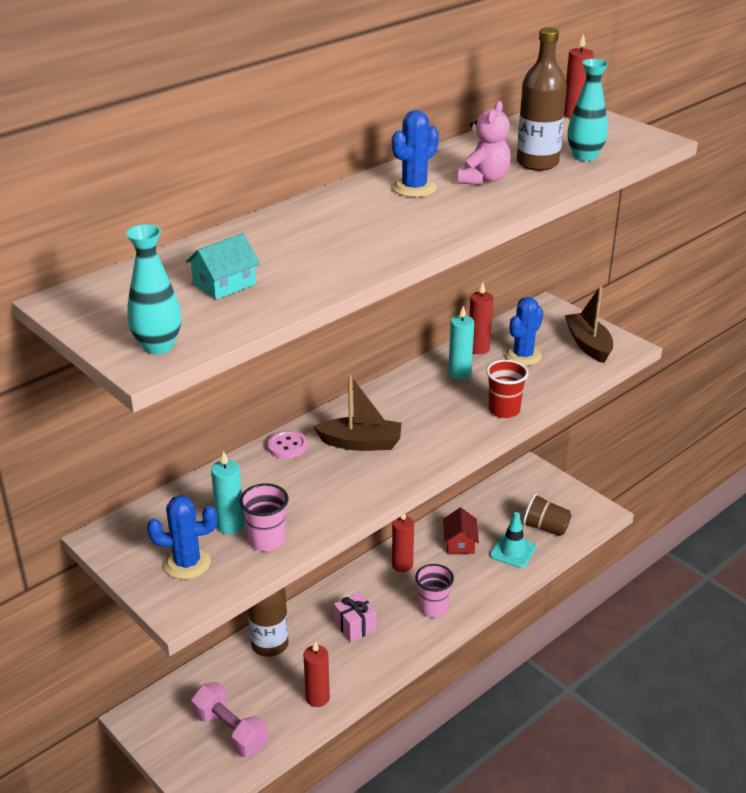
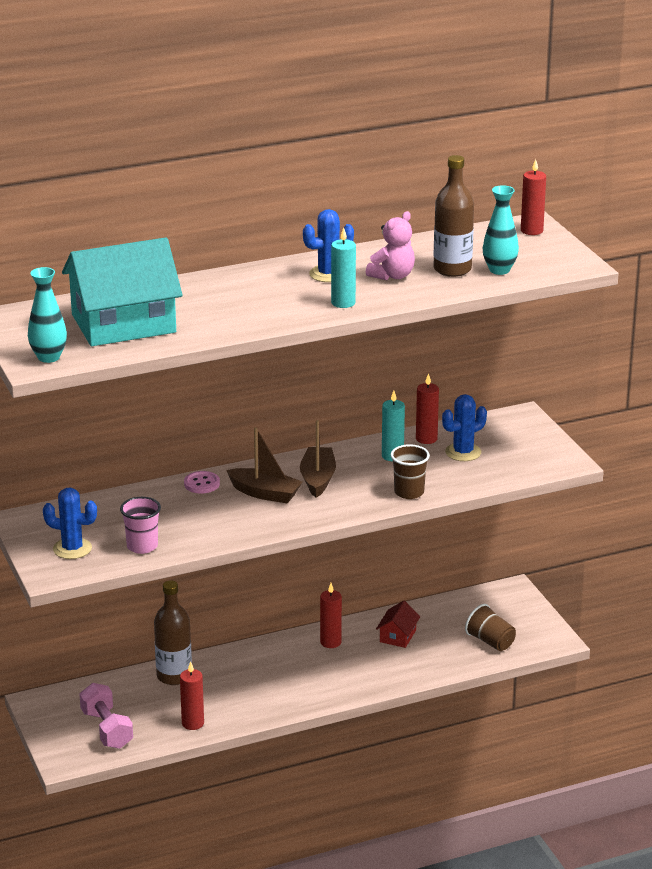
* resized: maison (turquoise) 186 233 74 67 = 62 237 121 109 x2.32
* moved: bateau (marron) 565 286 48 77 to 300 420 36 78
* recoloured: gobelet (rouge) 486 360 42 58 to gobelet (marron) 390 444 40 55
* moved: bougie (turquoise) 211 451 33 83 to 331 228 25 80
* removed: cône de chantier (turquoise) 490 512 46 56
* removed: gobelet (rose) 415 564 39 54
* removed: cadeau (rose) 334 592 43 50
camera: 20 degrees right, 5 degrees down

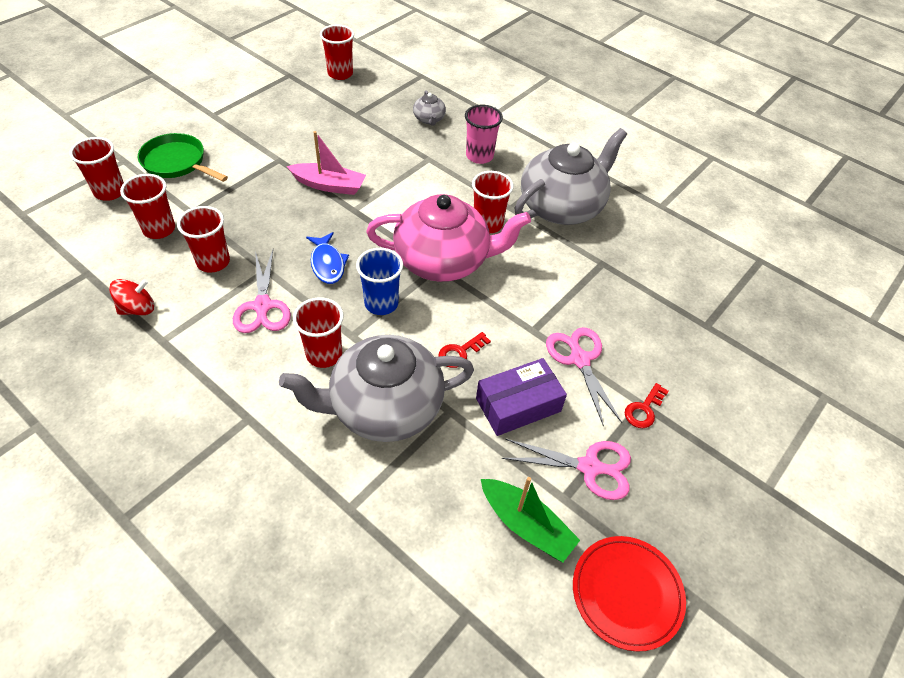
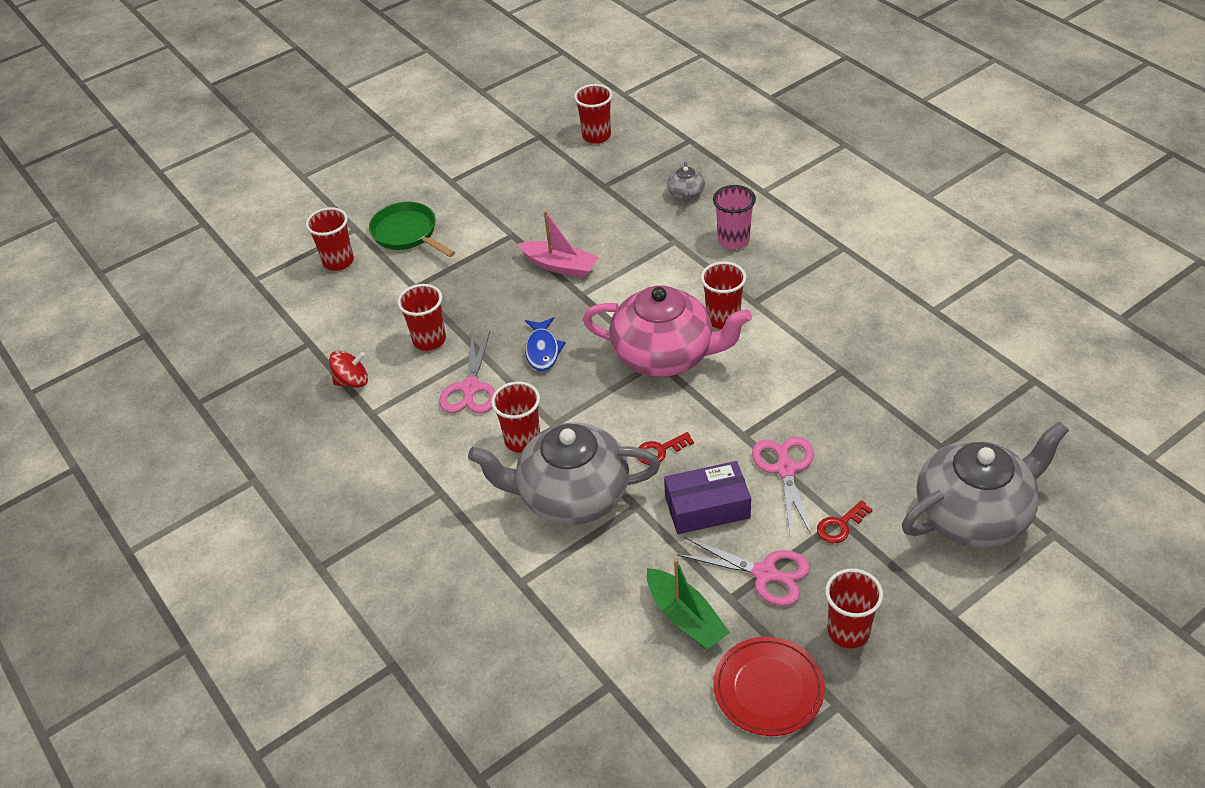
* moved: théière (gris) 514 128 113 97 to 902 421 167 127
* moved: gobelet (rouge) 120 174 55 65 to 825 568 58 80
* removed: gobelet (bleu) 356 248 47 67
camera: 20 degrees right, 5 degrees down

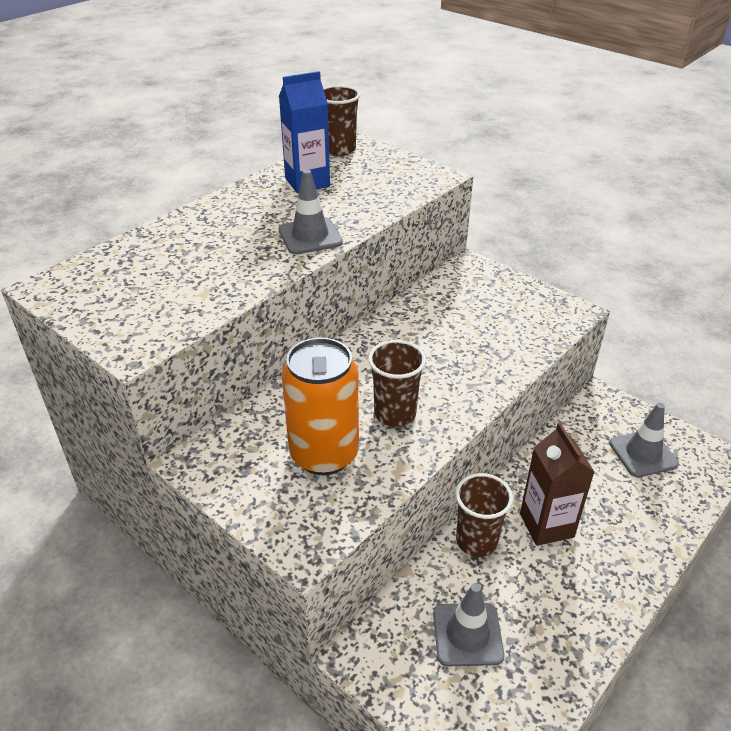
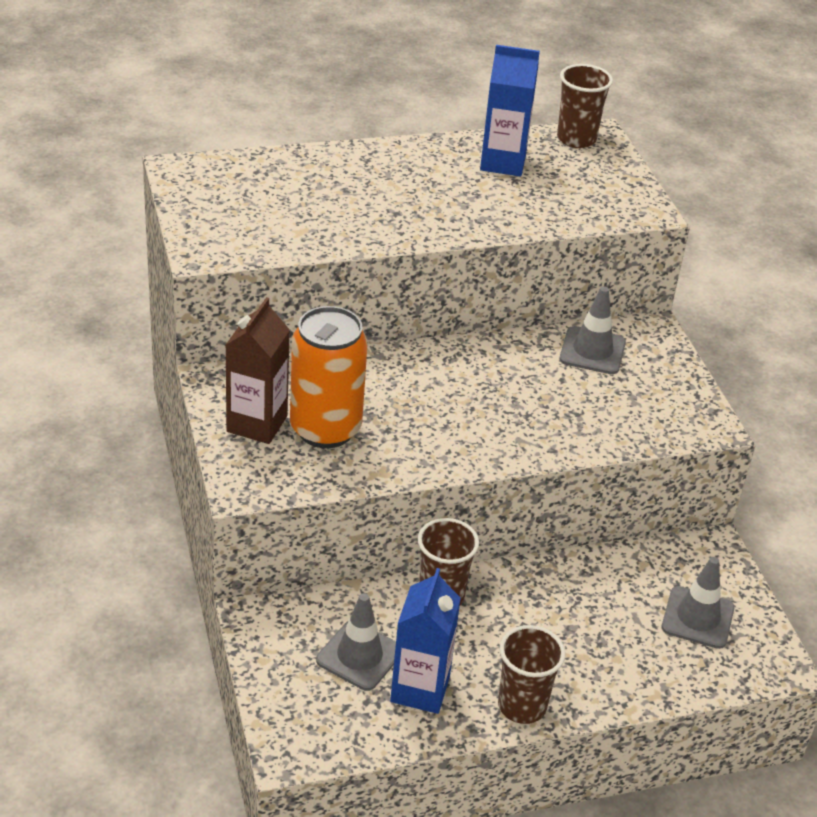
* moved: cône de chantier (gris) 278 170 65 85 to 559 286 67 88
* moved: gobelet (marron) 368 340 58 87 to 498 625 67 99
* moved: brique de lait (marron) 520 422 74 124 to 226 297 64 147
* added: brique de lait (bleu) 390 568 71 146
camera: 30 degrees right, 0 degrees up

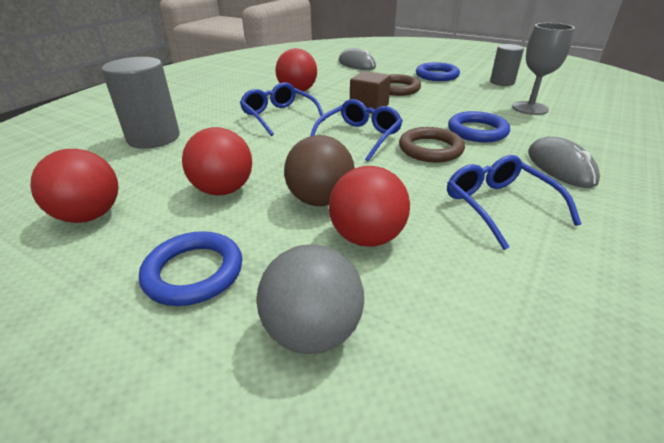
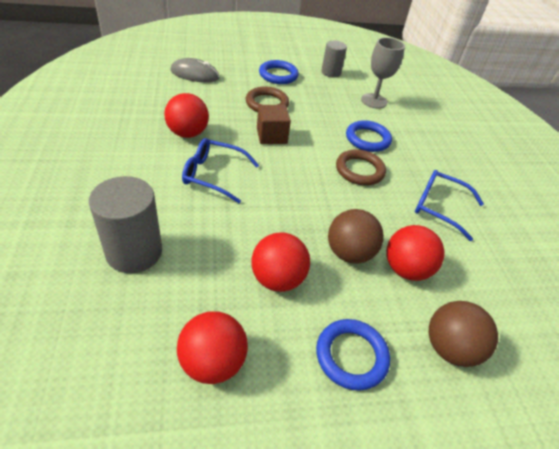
* removed: lunettes (bleu) 310 99 93 63
* removed: souris (gris) 528 137 72 51
* recoloured: balle (gris) 256 244 108 110 to balle (marron) 429 301 69 66
camera: 45 degrees left, 10 degrees up

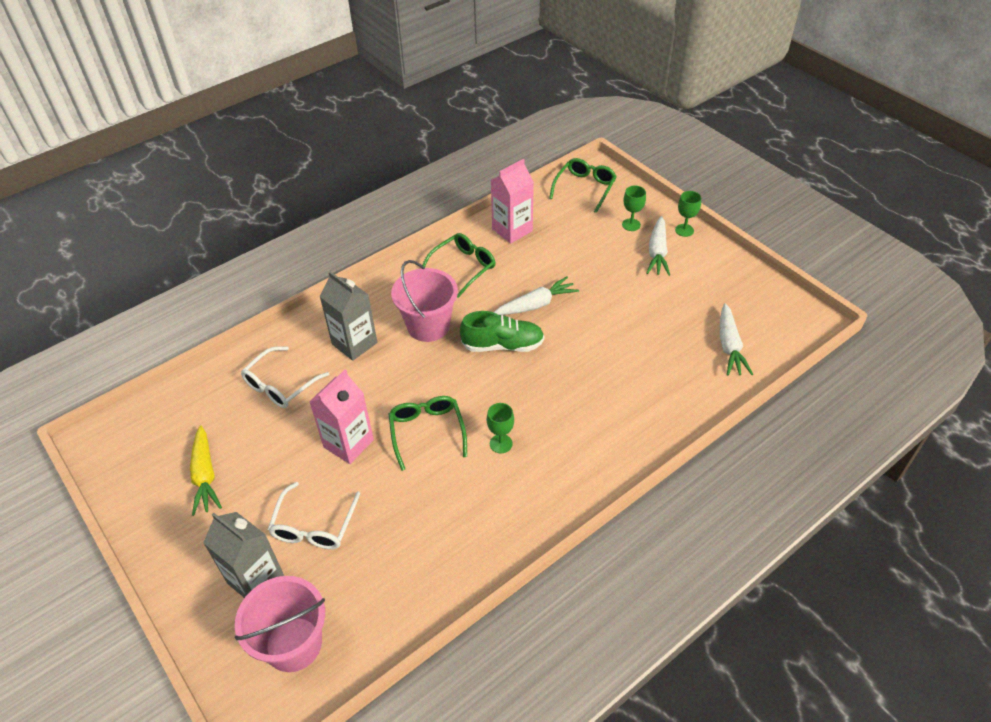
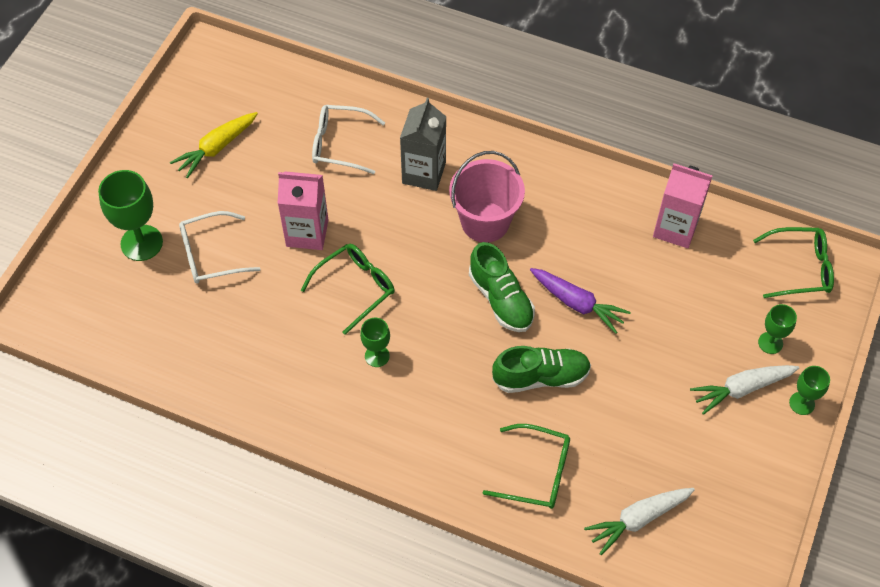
* moved: lunettes (vert) 422 233 74 65 to 482 424 88 85
* recoloured: carotte (blanc) 494 276 85 39 to carotte (violet) 530 268 101 66
* replaced: brique de lait (gris) 203 512 81 86 to verre à pied (vert) 98 170 65 91
* removed: seau (rose) 235 576 90 96
* added: chaussure (vert) 492 346 99 47
camera: 60 degrees right, 10 degrees up

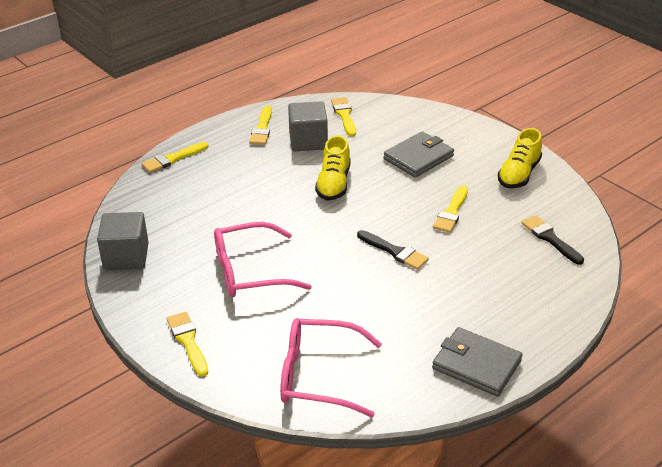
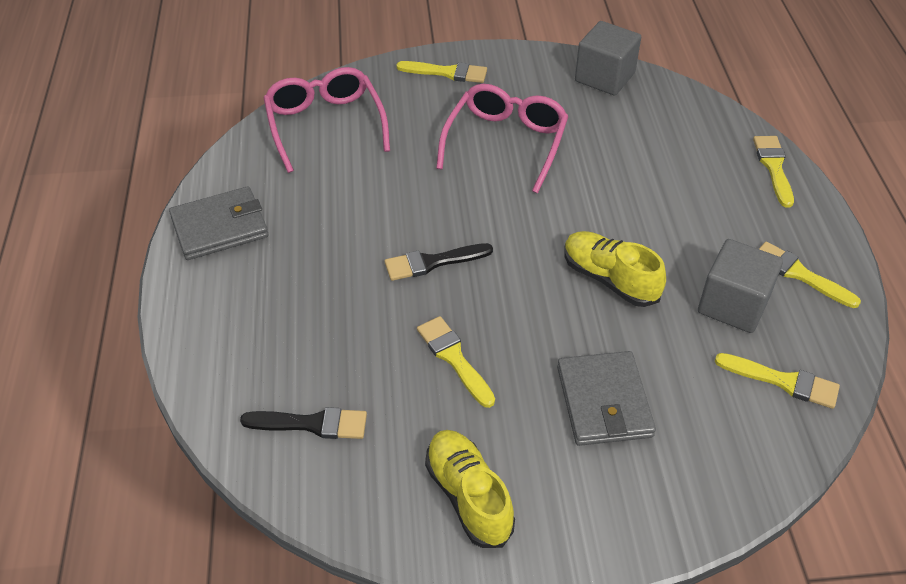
* turned: lunettes (rose) 280 318 102 99 = 263 67 127 106 60 degrees counterclockwise
camera: 125 degrees right, 10 degrees up

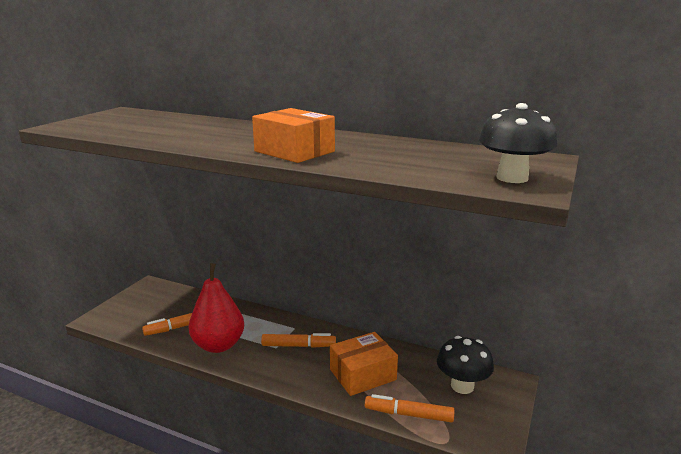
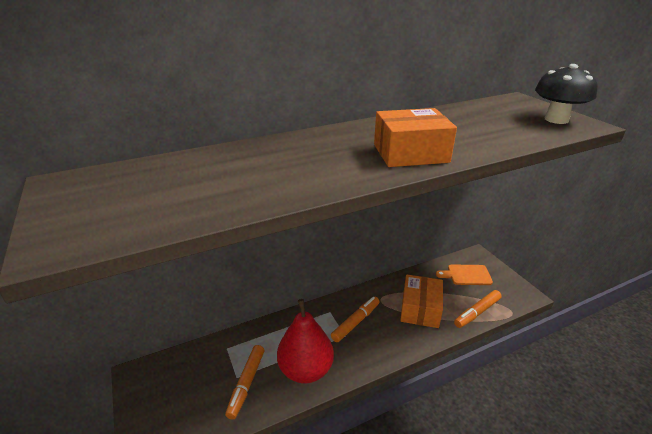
* replaced: champignon (noir) 437 336 57 58 to planche à découper (orange) 436 265 57 20
camera: 50 degrees left, 10 degrees up

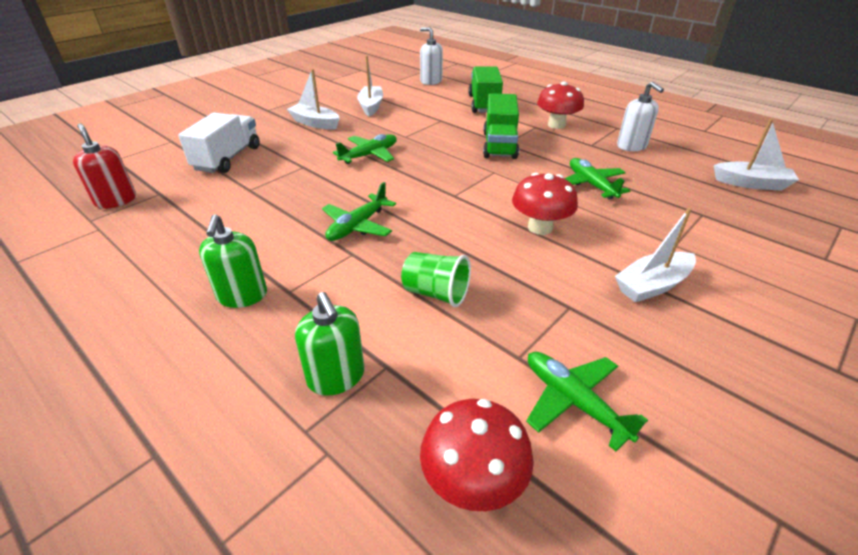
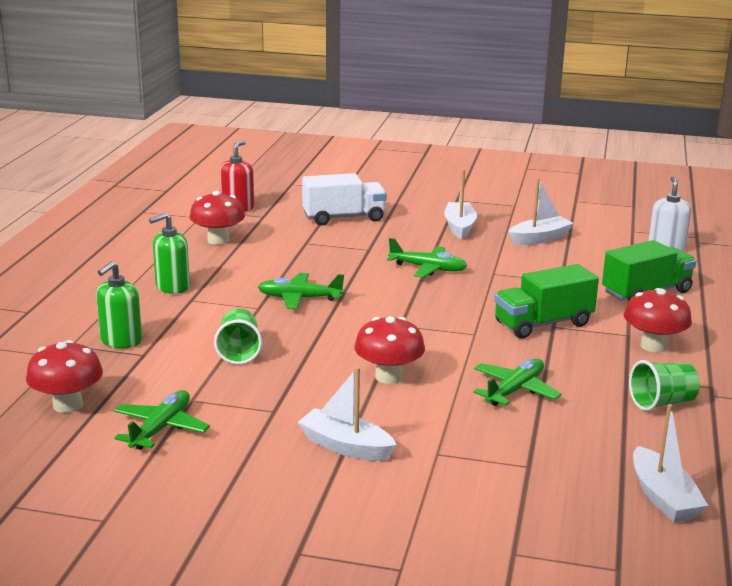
* replaced: distributeur de savon (blanc) 617 82 47 69 to gobelet (vert) 629 360 71 51
* added: champignon (rouge) 189 191 56 54
camera: 60 degrees right, 15 degrees down

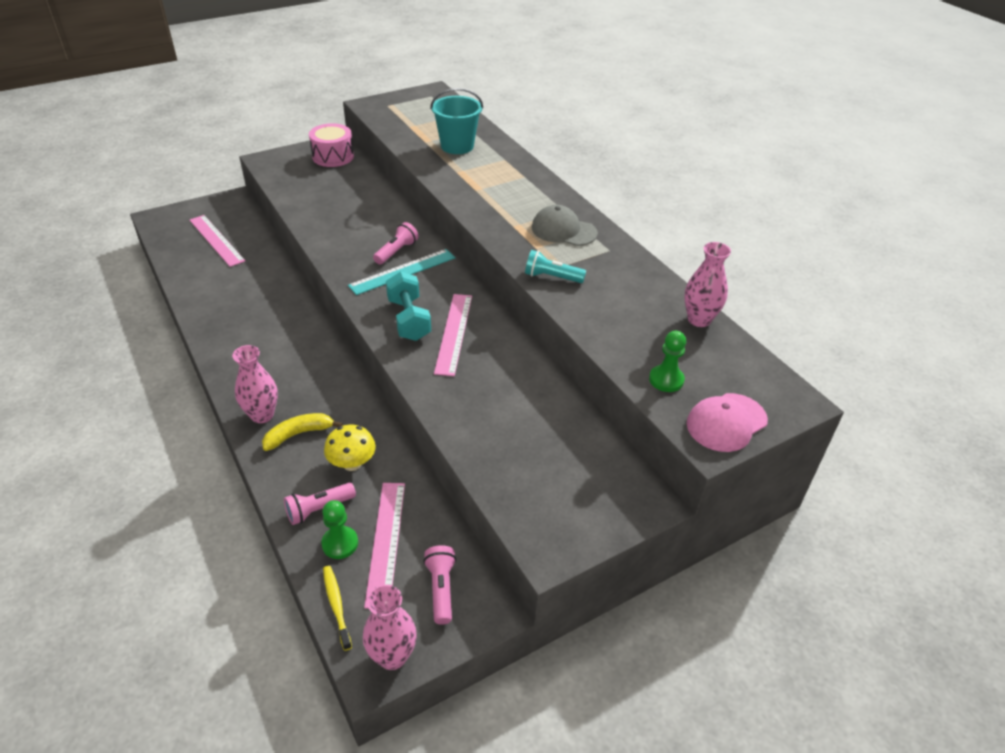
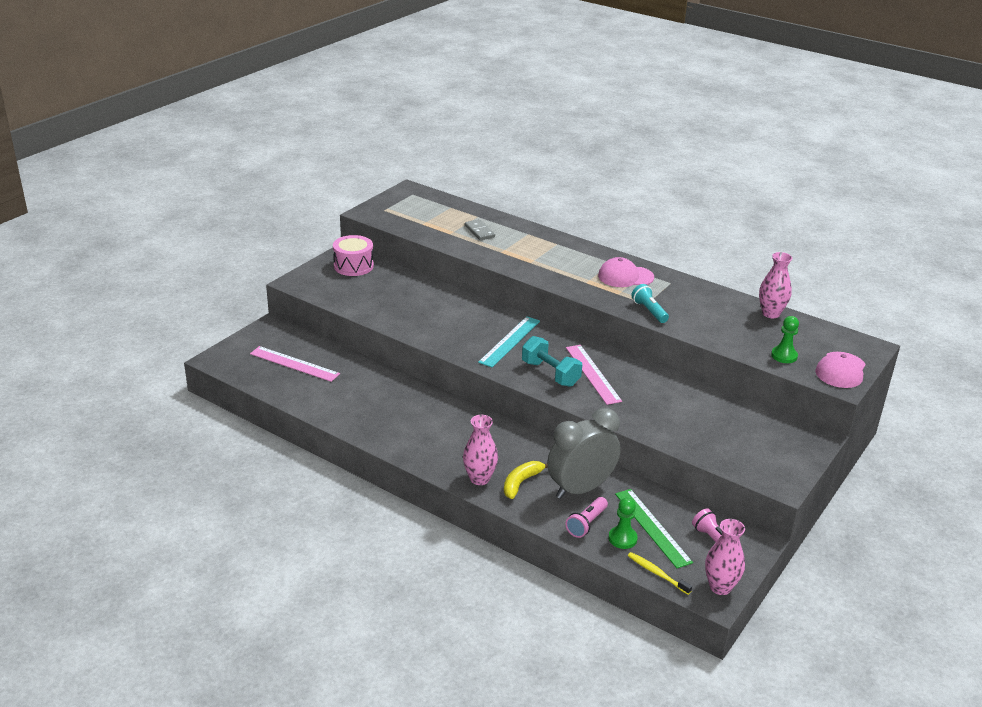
* replaced: seau (turquoise) 430 88 53 66 to domino (gris) 465 219 30 21
* recoloured: casquette (gris) 532 205 66 41 to casquette (rose) 598 257 56 30
* removed: lampe de poche (rose) 373 222 45 42
* turned: lampe de poche (turquoise) 525 250 61 33 = 631 284 38 39 75 degrees clockwise
* replaced: champignon (jaune) 324 425 52 46 to réveil (gris) 547 408 74 91
* recoloured: règle (rose) 364 483 41 125 to règle (vert) 615 489 78 79
camera: 25 degrees left, 10 degrees down

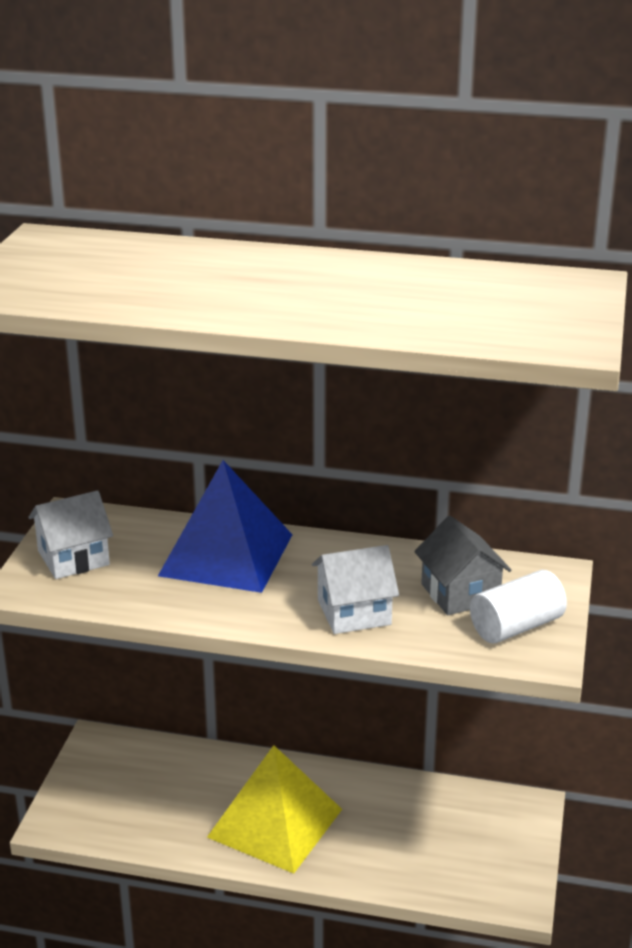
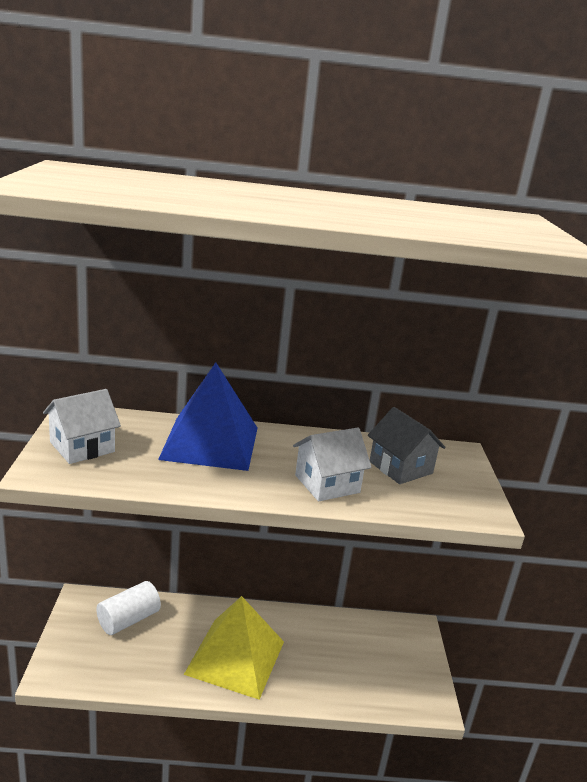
* moved: cylindre (blanc) 470 570 97 73 to 96 581 65 54
camera: 15 degrees left, 5 degrees down

